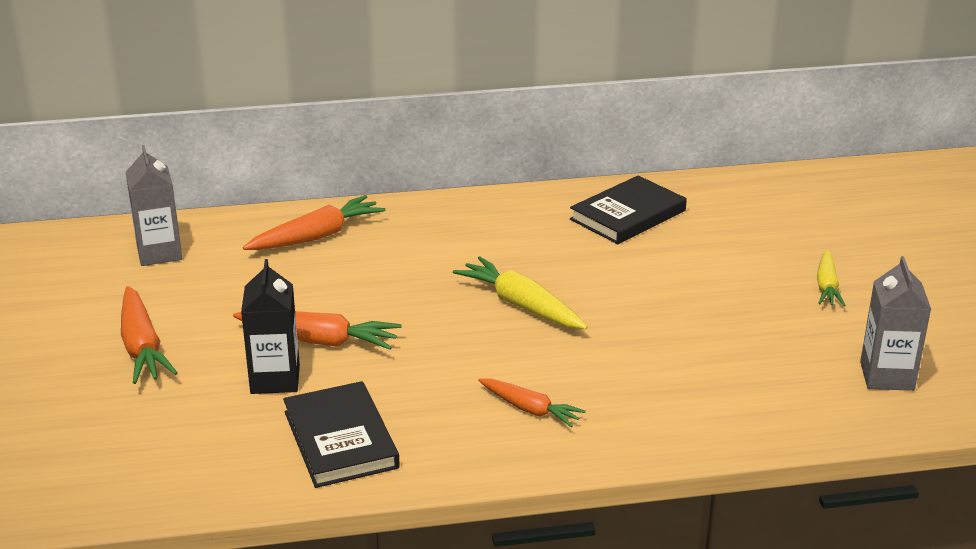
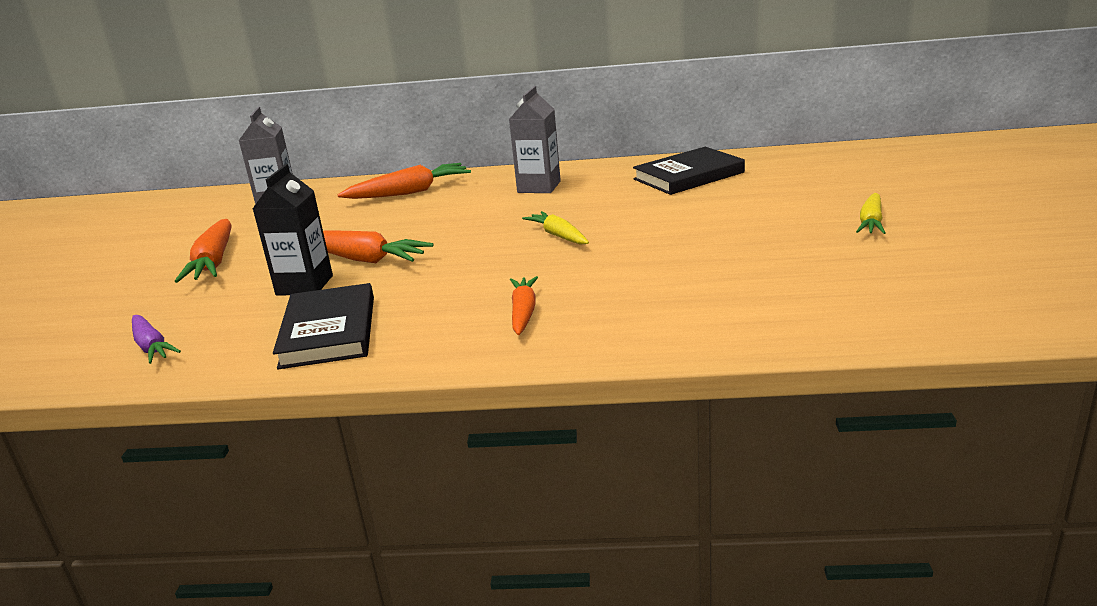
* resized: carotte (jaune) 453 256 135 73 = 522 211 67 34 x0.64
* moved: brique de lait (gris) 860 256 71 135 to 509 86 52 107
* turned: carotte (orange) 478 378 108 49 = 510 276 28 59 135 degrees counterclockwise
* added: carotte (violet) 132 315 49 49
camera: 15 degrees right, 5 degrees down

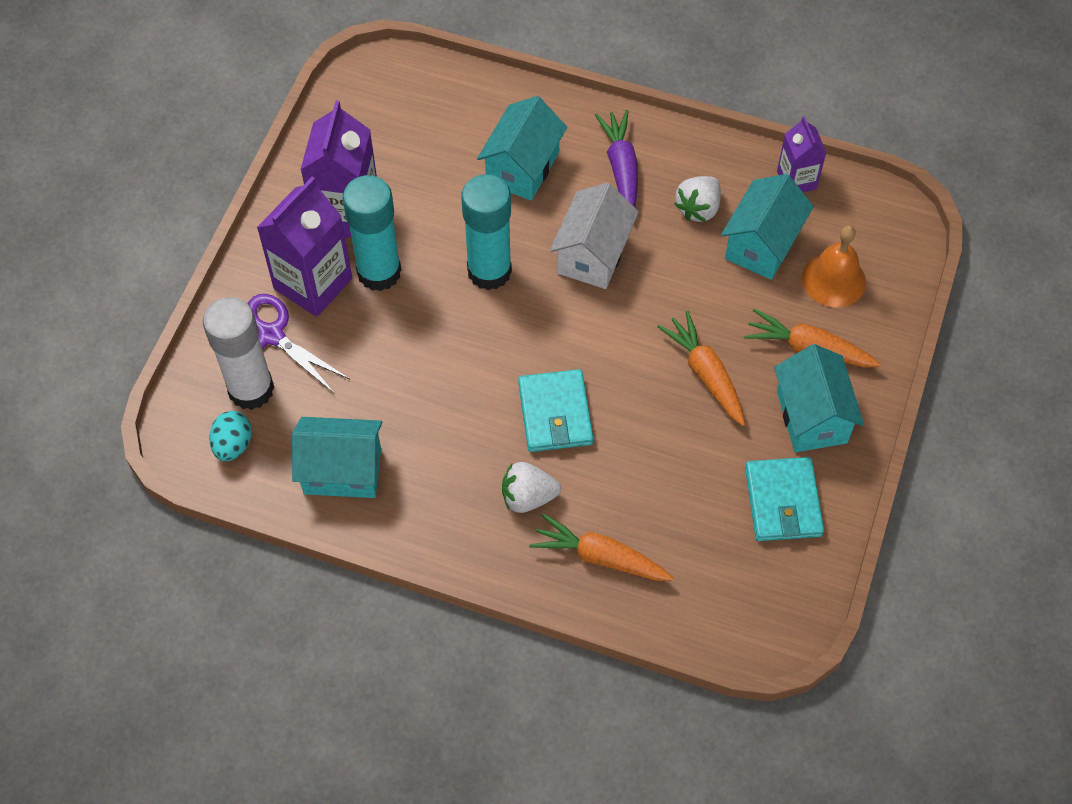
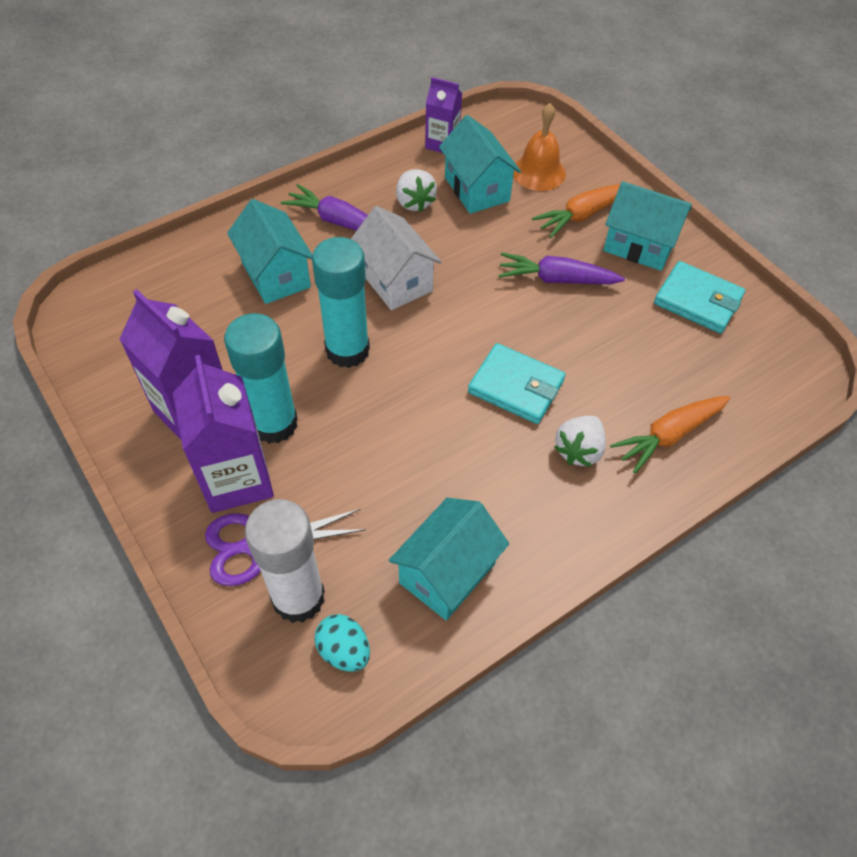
* recoloured: carotte (orange) 657 311 88 115 to carotte (violet) 498 253 127 31
camera: 55 degrees left, 5 degrees down

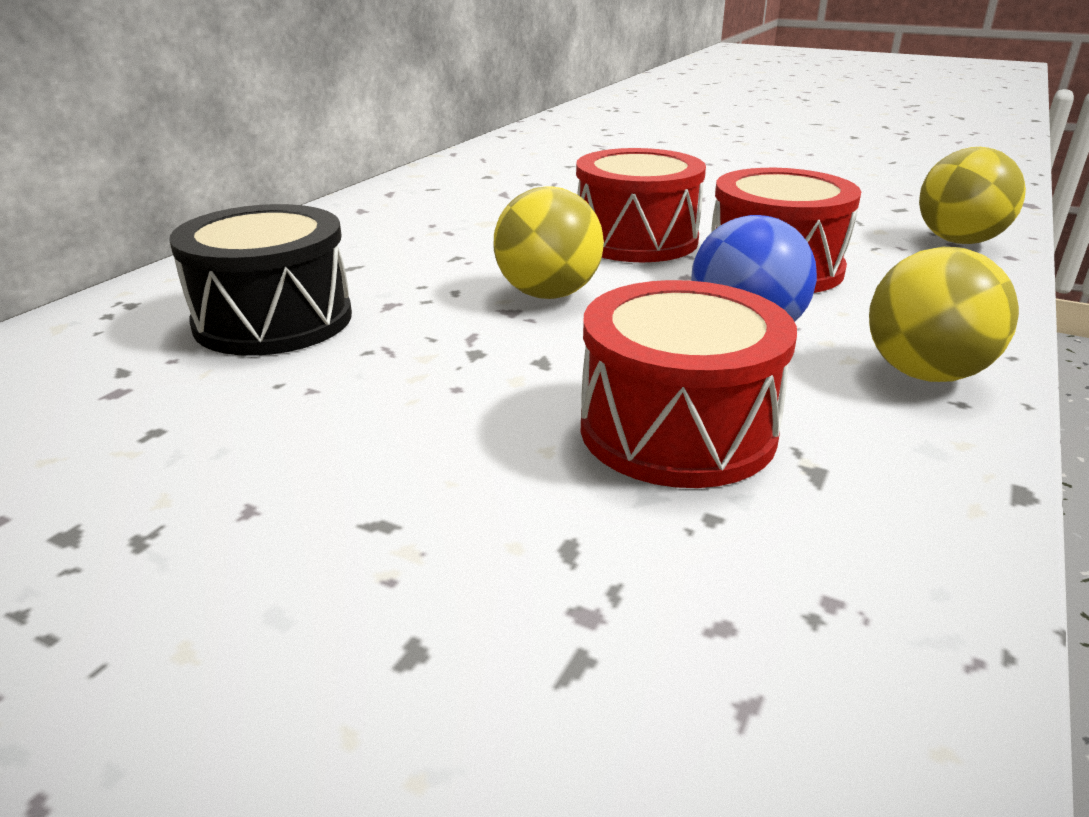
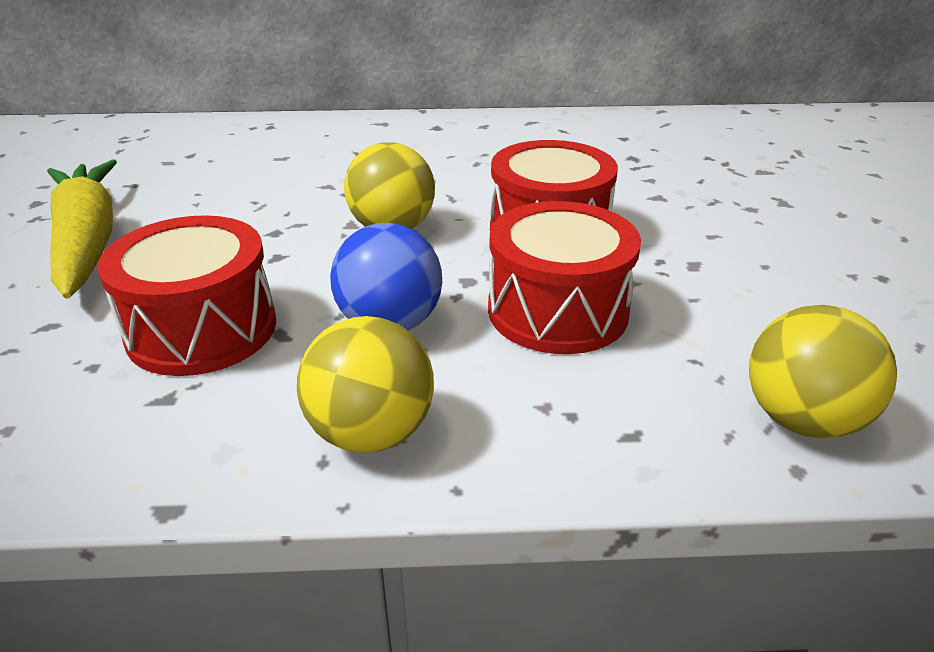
* removed: tambour (noir) 169 204 183 152
* added: carotte (jaune) 47 159 70 140
camera: 60 degrees right, 5 degrees up

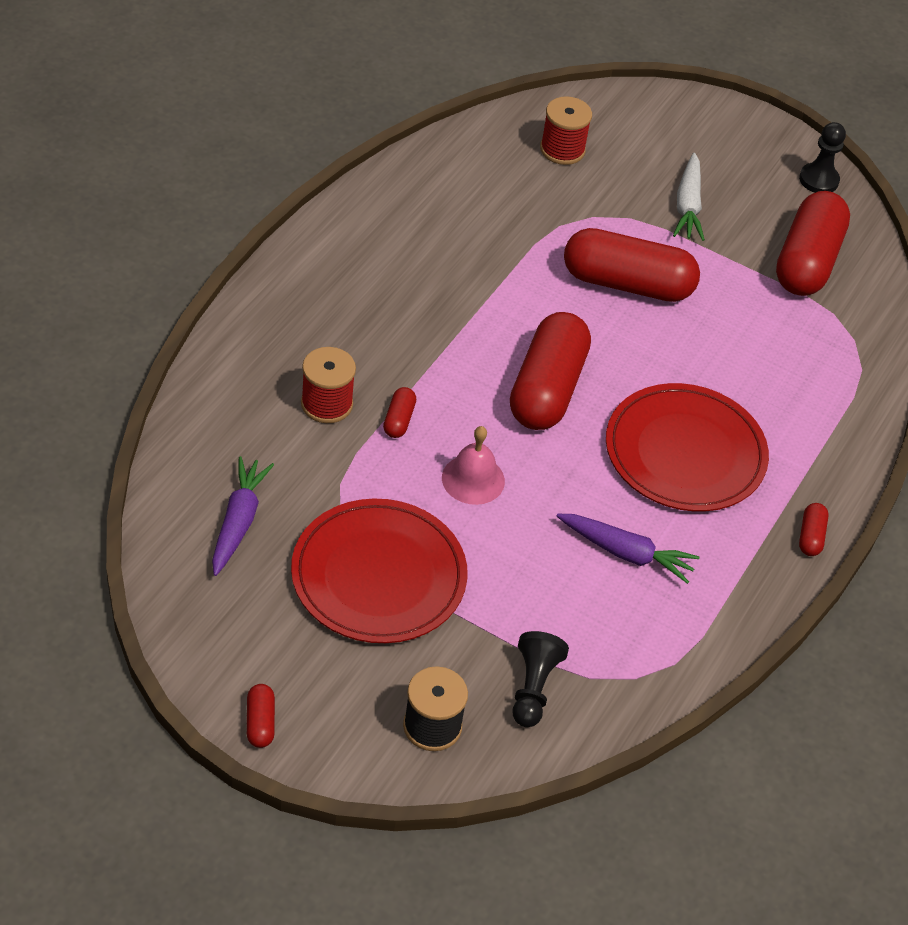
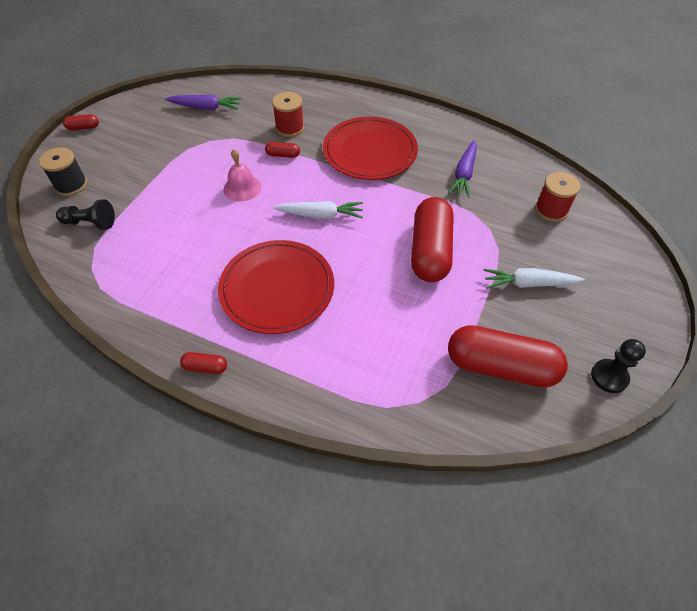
* replaced: gélule (rouge) 510 312 81 118 to carotte (blanc) 273 201 90 18
* moved: assiette (rouge) 291 499 177 144 to 323 116 95 64
* moved: carotte (violet) 556 514 144 70 to 448 140 29 58
camera: 90 degrees right, 5 degrees up

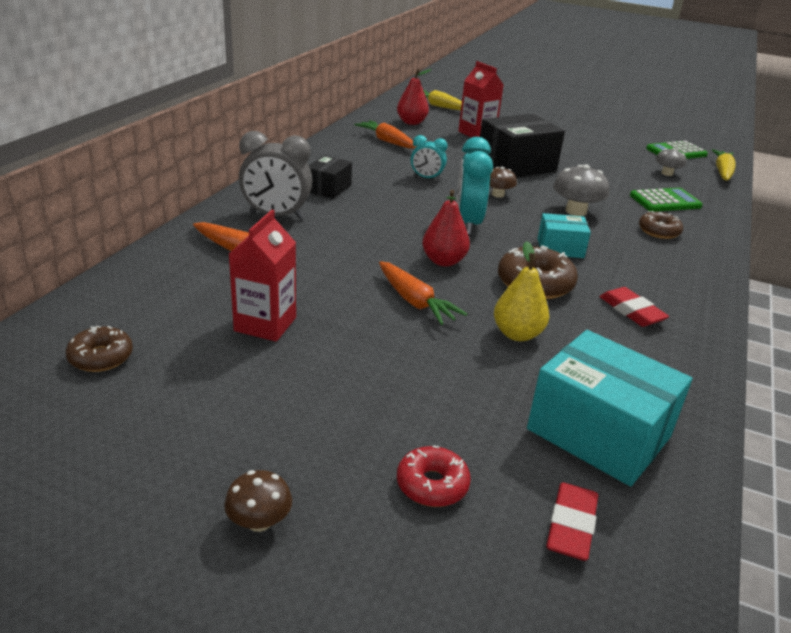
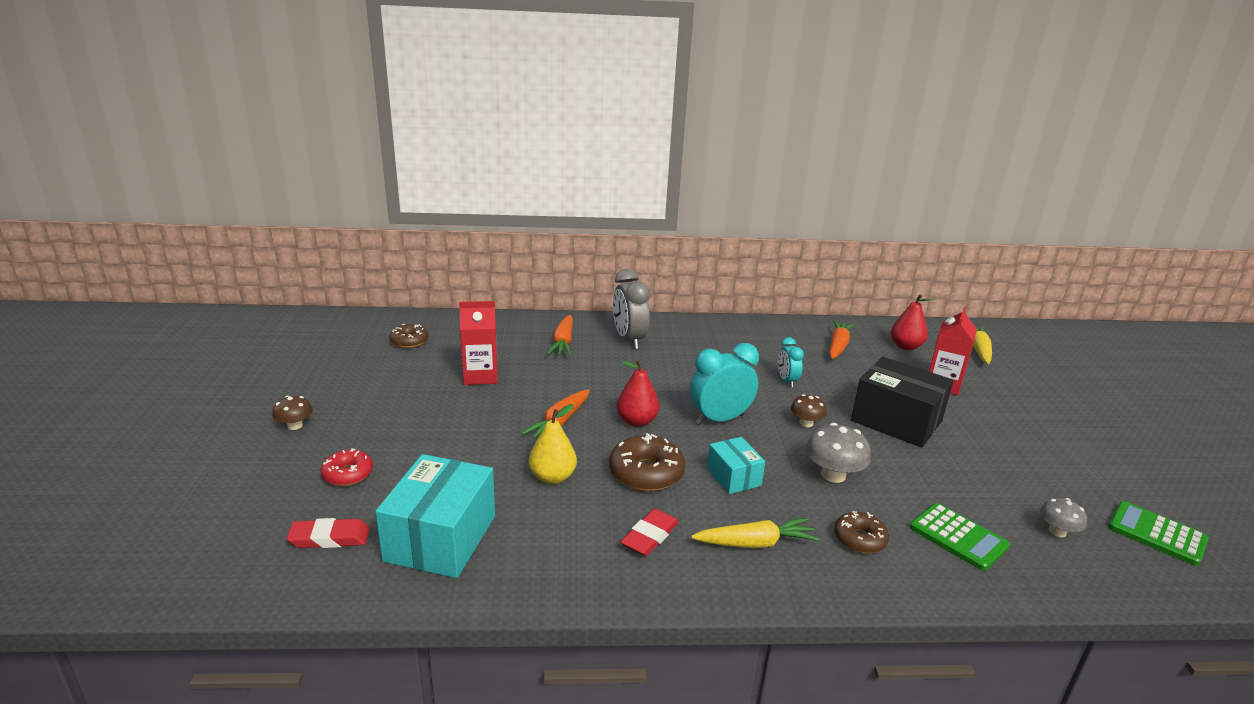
* moved: carotte (jaune) 711 149 25 32 to 691 518 129 30
* removed: boîte (noir) 309 155 43 44
camera: 65 degrees right, 5 degrees down

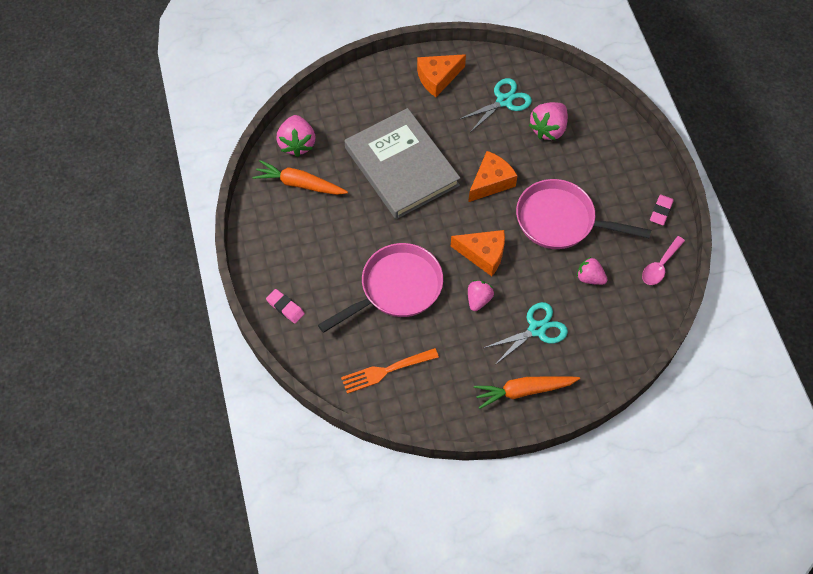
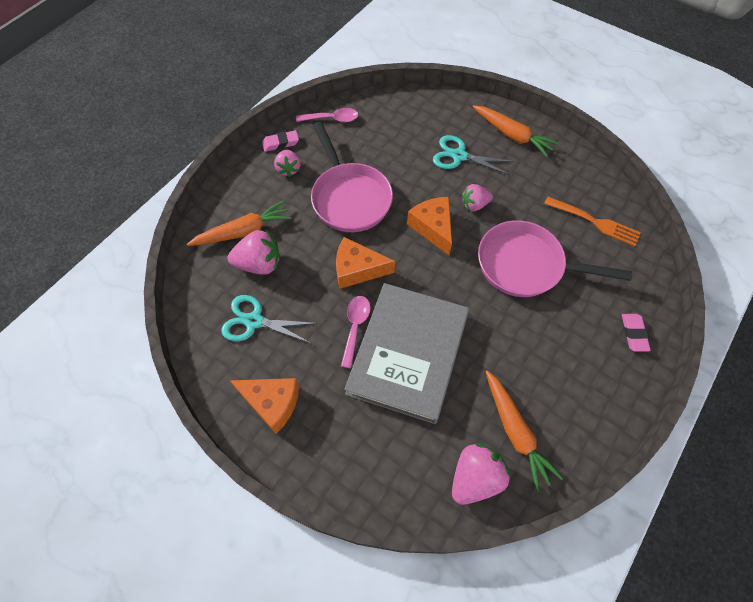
* moved: fraise (rose) 577 257 31 28 to 274 150 26 27
* added: carotte (orange) 187 201 104 45
* added: cuillère (rose) 341 296 30 72
camera: 130 degrees left, 0 degrees up

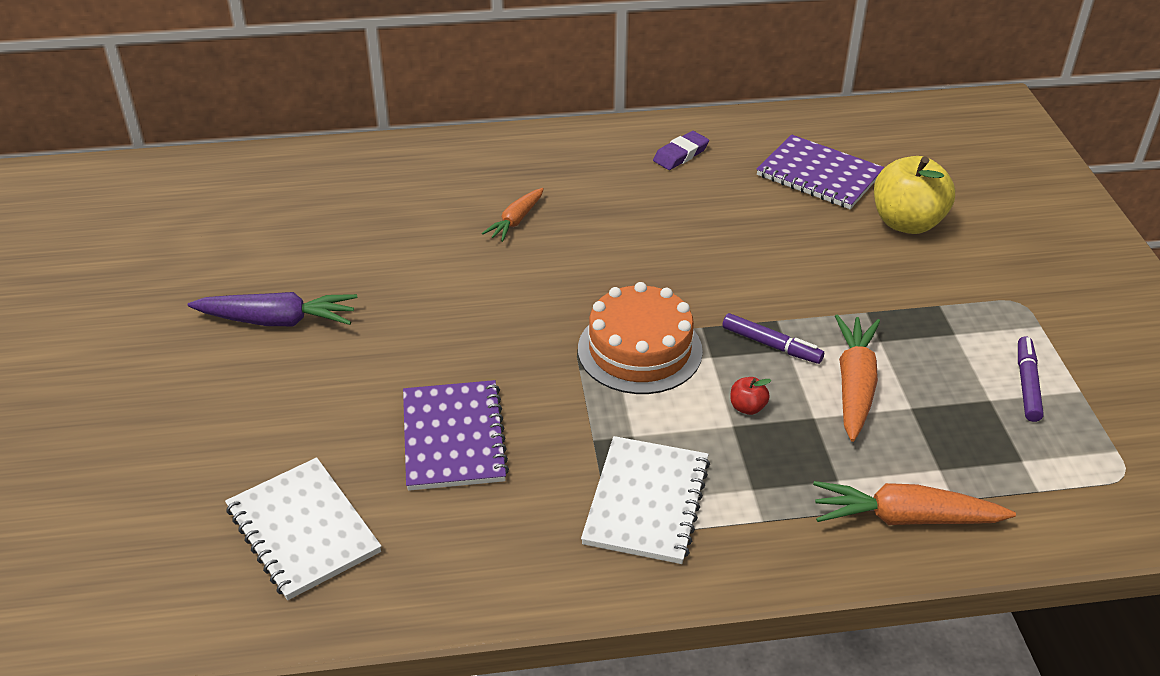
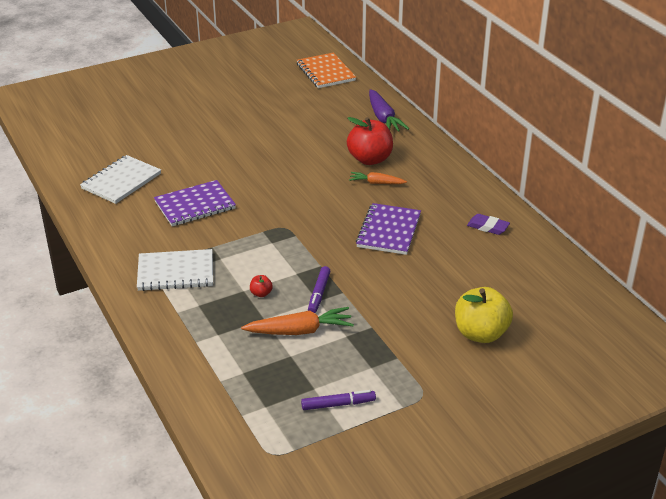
* moved: carnet (violet) 756 134 128 75 to 356 203 65 52
* removed: gâteau (orange) 578 282 125 112
* moved: carotte (violet) 188 292 169 34 to 369 89 40 43
* removed: carotte (orange) 813 481 203 44
* added: carnet (orange) 297 52 59 36
* added: pomme (rouge) 347 117 46 48
camera: 70 degrees right, 5 degrees down

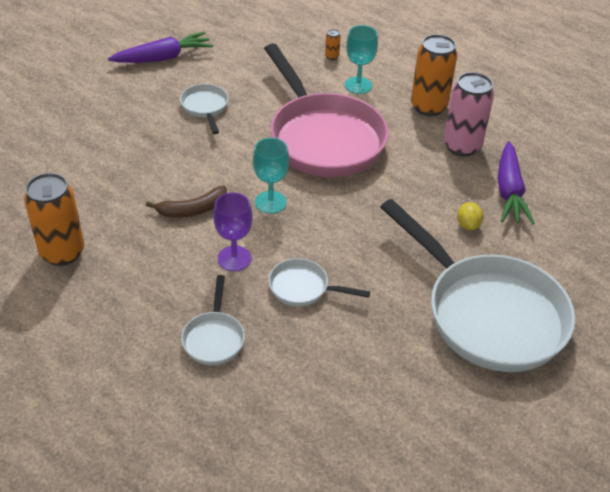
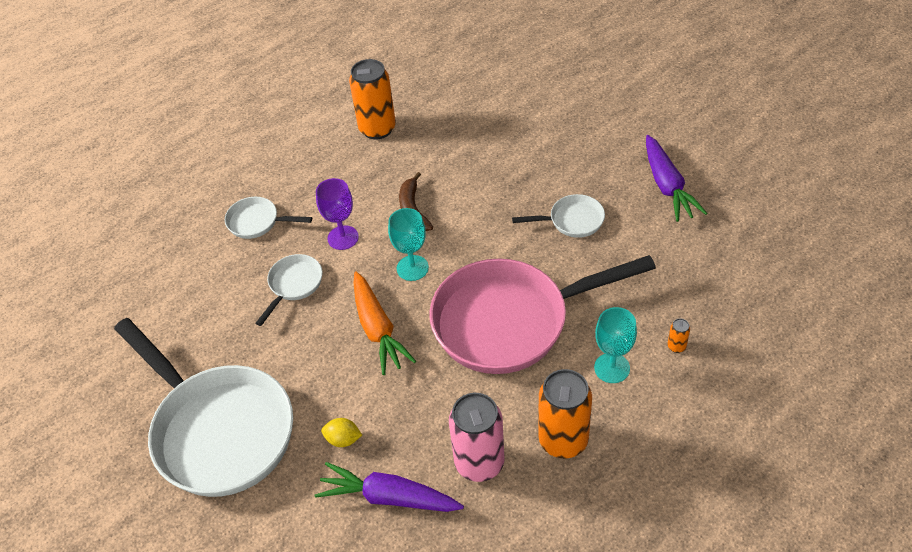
* turned: poêle (blanc) 380 199 195 173 = 114 318 179 179 105 degrees counterclockwise
* added: carotte (orange) 354 271 62 104
camera: 105 degrees right, 5 degrees up

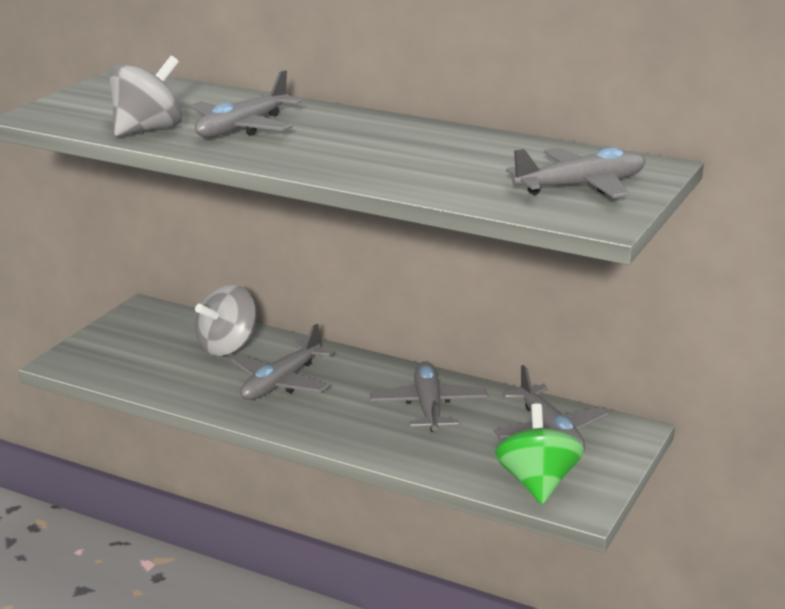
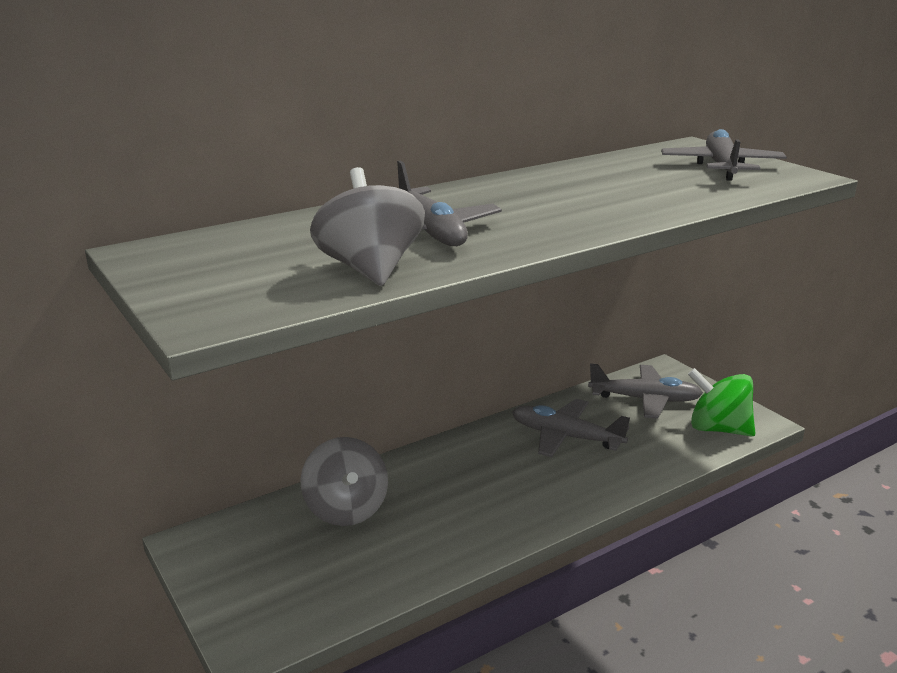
* removed: avion (gris) 231 324 102 76
camera: 60 degrees left, 0 degrees up

